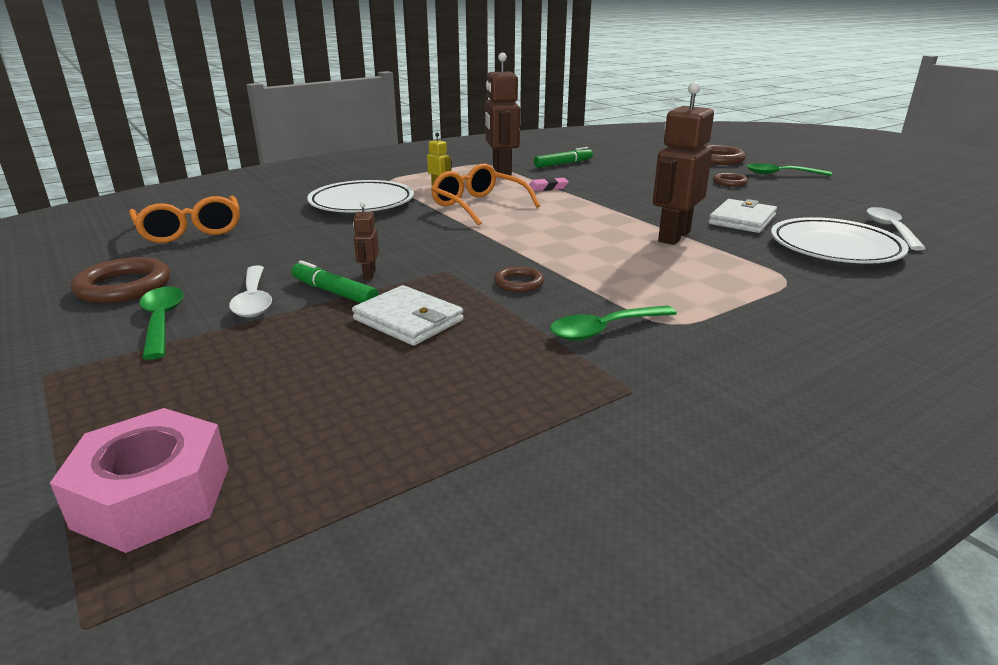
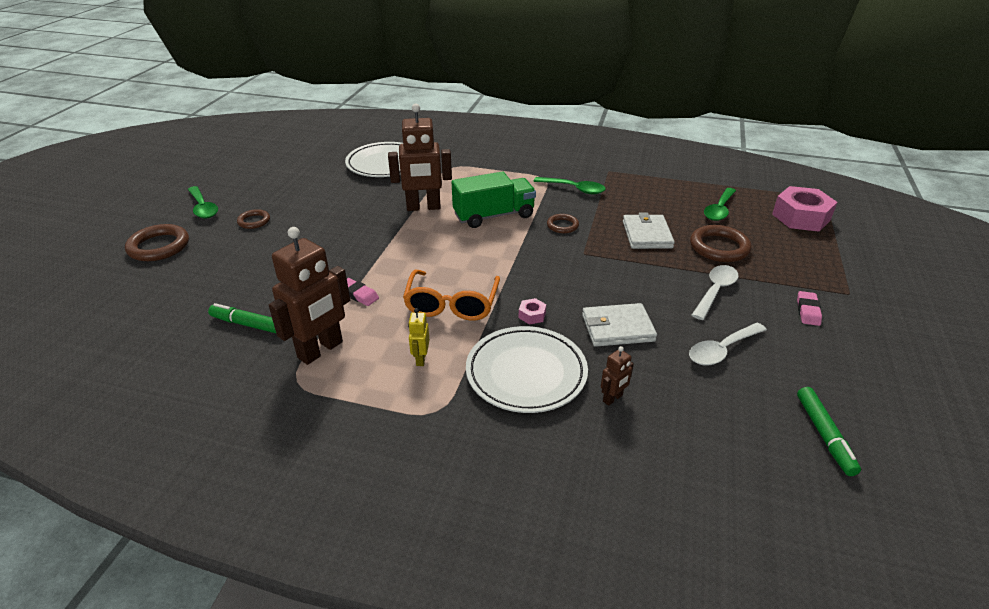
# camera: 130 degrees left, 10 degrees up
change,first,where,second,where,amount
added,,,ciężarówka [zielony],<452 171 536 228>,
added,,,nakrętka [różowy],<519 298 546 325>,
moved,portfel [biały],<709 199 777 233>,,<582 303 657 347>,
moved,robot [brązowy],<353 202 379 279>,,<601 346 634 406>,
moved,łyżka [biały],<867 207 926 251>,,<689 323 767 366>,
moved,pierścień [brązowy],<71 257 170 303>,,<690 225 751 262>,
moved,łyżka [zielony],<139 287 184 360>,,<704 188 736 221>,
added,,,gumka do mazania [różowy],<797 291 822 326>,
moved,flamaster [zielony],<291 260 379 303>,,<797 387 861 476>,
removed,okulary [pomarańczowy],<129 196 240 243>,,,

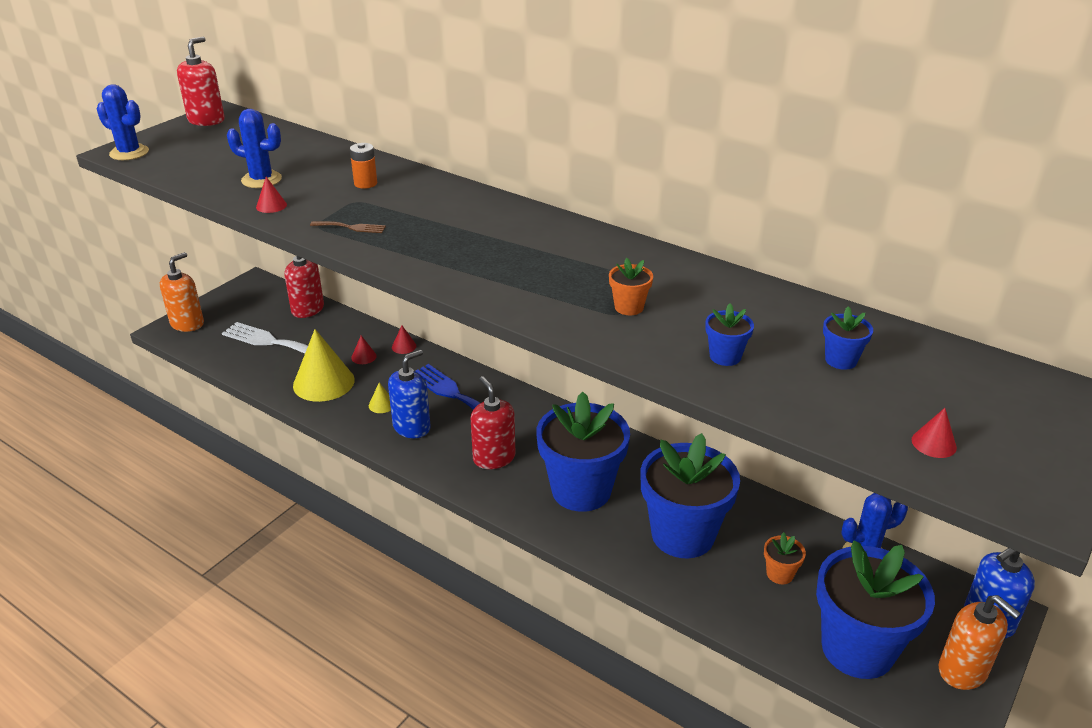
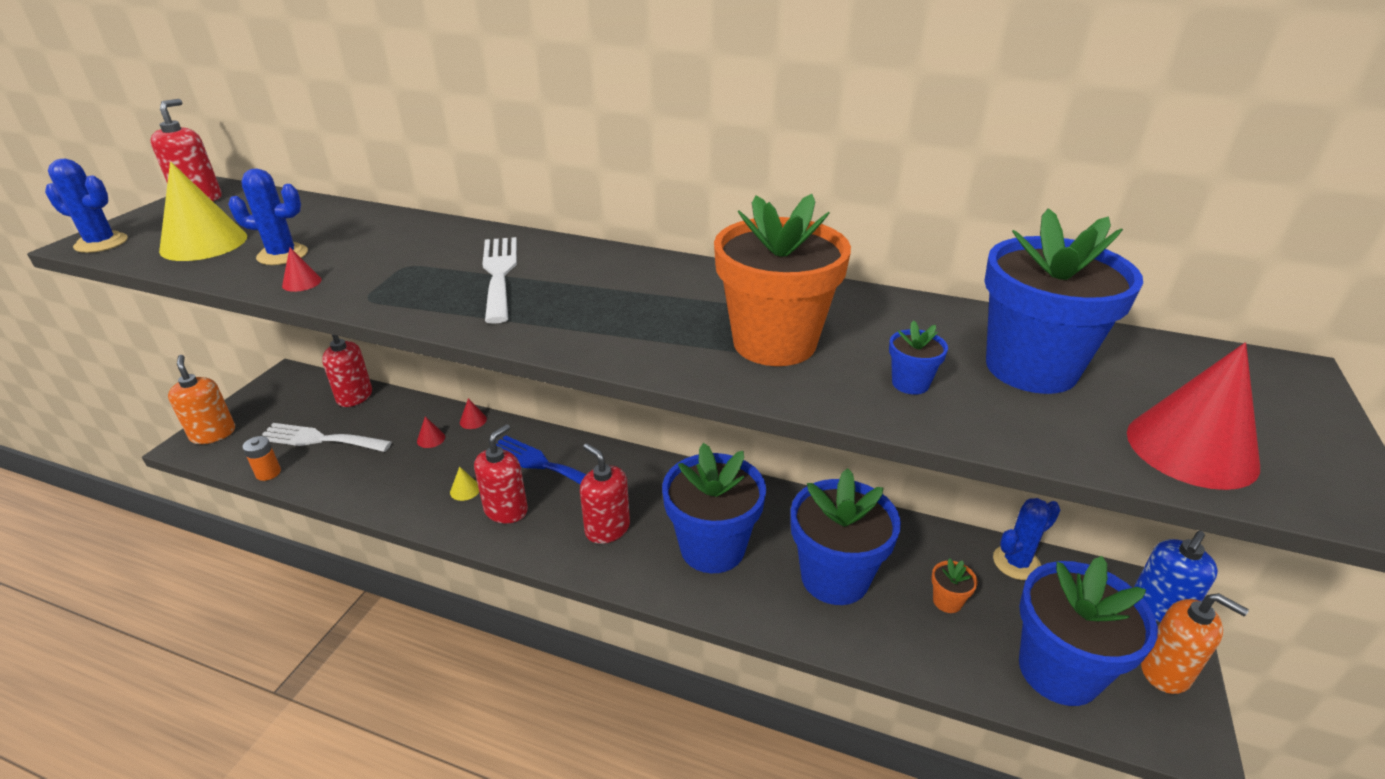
# camera: 15 degrees left, 0 degrees up
change,first,where,second,where,amount
moved,stożek [żółty],<293 329 355 402>,,<159 162 247 261>,
turned,dozownik mydła [pomarańczowy],<160 252 204 332>,,<168 355 235 444>,45 degrees counterclockwise
moved,bateria [pomarańczowy],<350 143 377 189>,,<243 436 281 481>,
recoloured,dozownik mydła [niebieski],<388 350 431 438>,dozownik mydła [czerwony],<474 424 528 523>,
added,,,widelec [biały],<482 237 517 324>,
resized,doniczka [pomarańczowy],<609 258 653 315>,,<714 194 851 366>,x2.46
resized,doniczka [niebieski],<823 306 873 370>,,<984 208 1143 394>,x2.46
resized,stożek [czerwony],<912 408 957 458>,,<1127 342 1260 490>,x2.35
removed,widelec [brązowy],<310 221 386 233>,,,

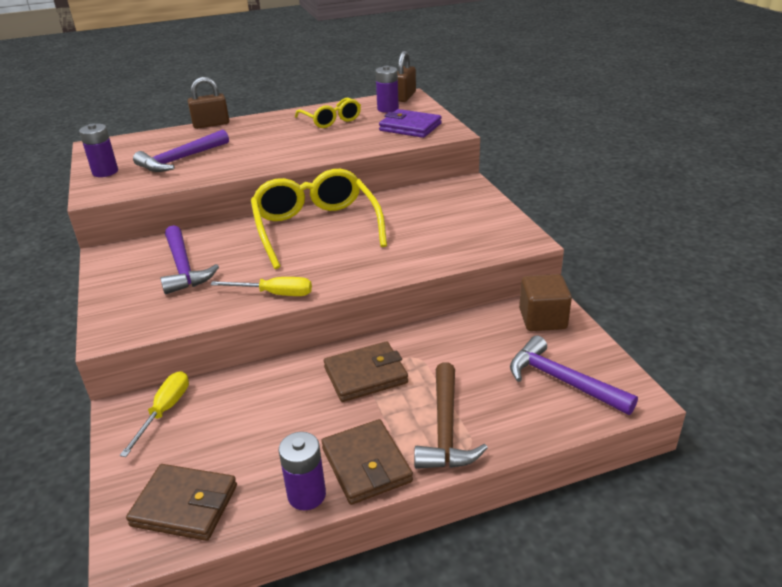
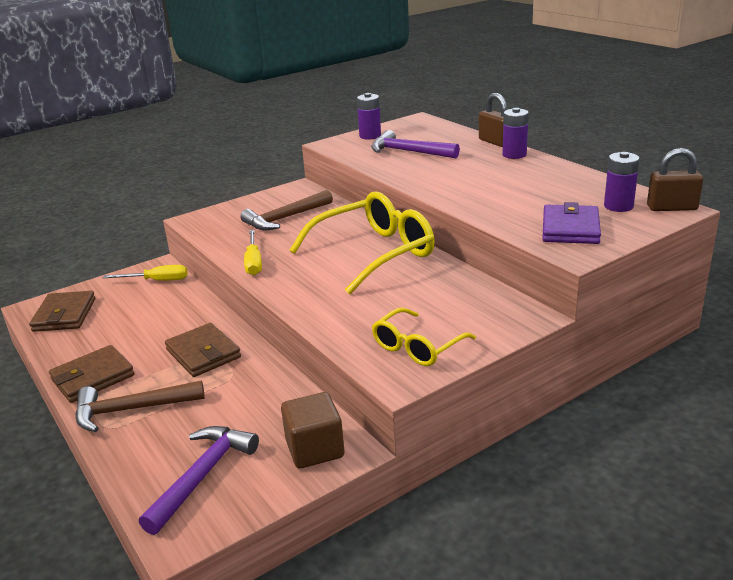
# camera: 75 degrees right, 5 degrees down
change,first,where,second,where,amount
recoloured,młotek [fioletowy],<160 225 219 294>,młotek [brązowy],<240 190 333 230>,
moved,okulary [żółty],<295 98 361 128>,,<372 308 476 366>,
moved,bateria [fioletowy],<279 432 326 510>,,<502 108 529 159>,

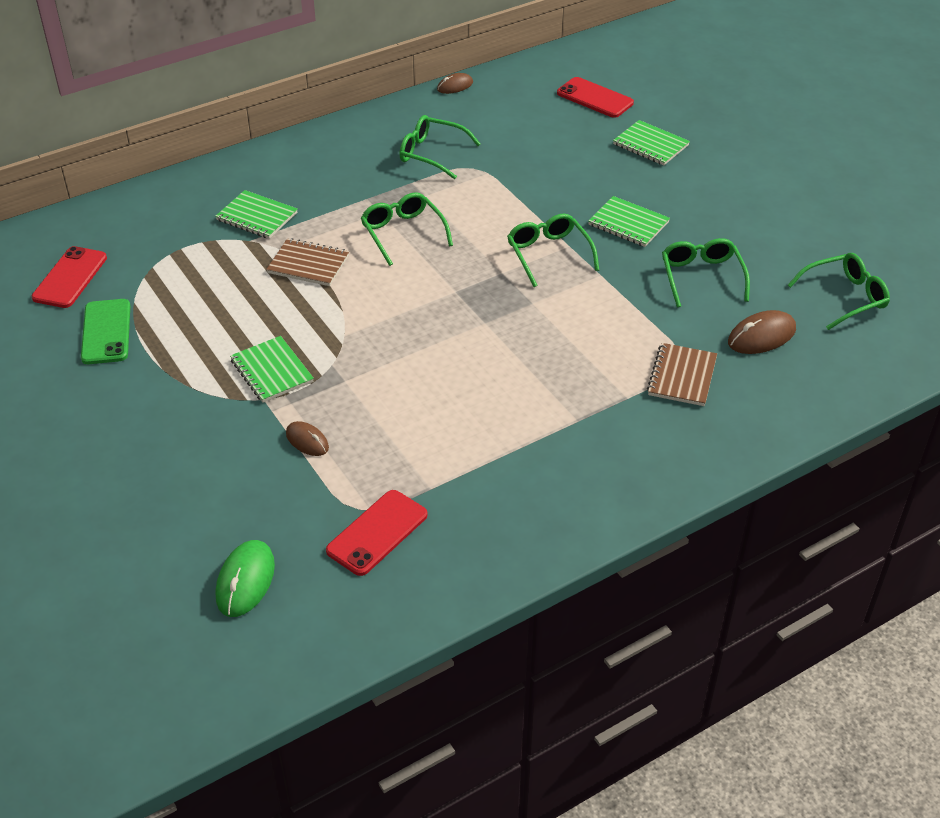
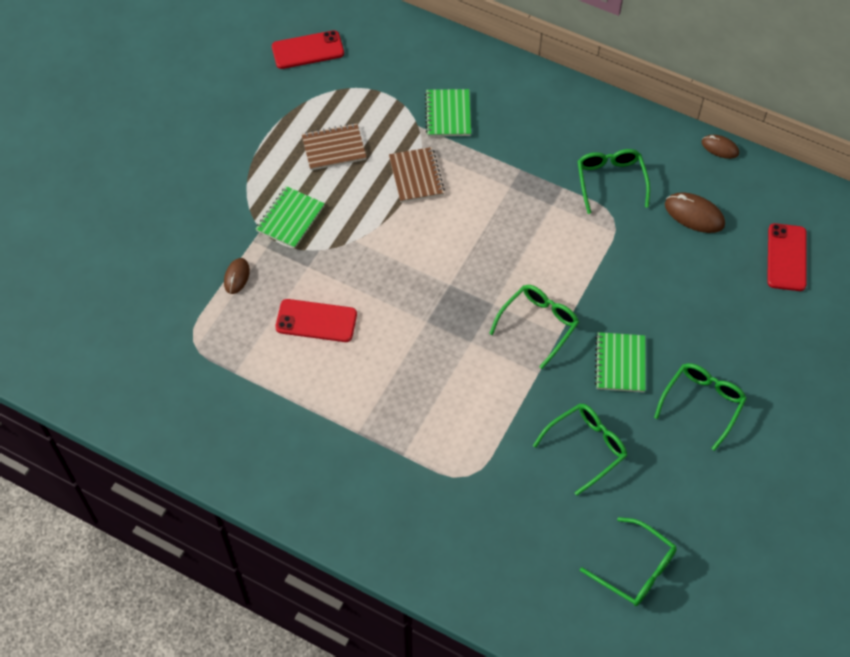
# camera: 60 degrees right, 15 degrees up
change,first,where,second,where,amount
moved,telefon [czerwony],<326 490 428 576>,,<275 299 357 342>,
moved,zeszyt [brązowy],<647 343 717 406>,,<302 123 367 170>,
moved,okulary [zielony],<361 192 453 266>,,<654 363 747 451>,
moved,myszka [brązowy],<728 310 796 354>,,<665 192 725 233>,
removed,telefon [zielony],<81 299 130 364>,,,
removed,myszka [zielony],<216 540 275 617>,,,
removed,zeszyt [zielony],<613 120 690 165>,,,

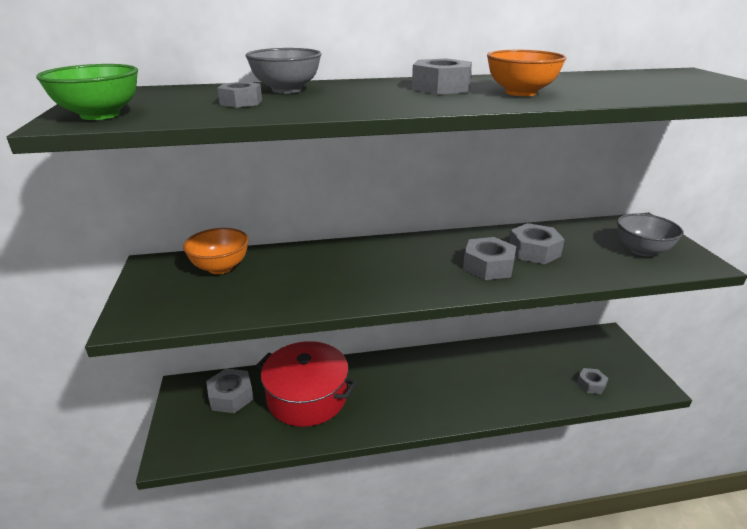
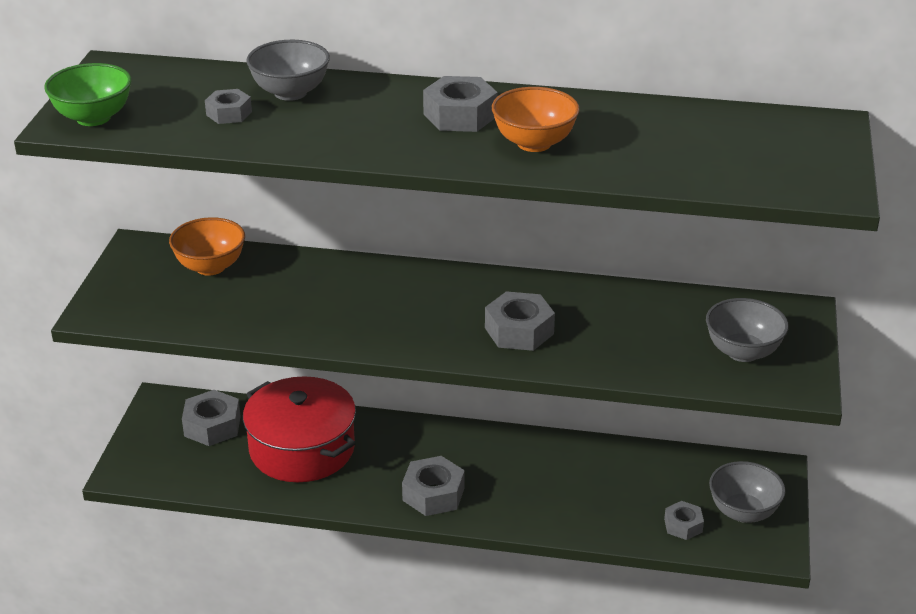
# camera: 20 degrees right, 5 degrees up
change,first,where,second,where,amount
moved,nakrętka [szary],<509 223 565 264>,,<402 456 465 516>,
added,,,miska [szary],<709 461 786 523>,

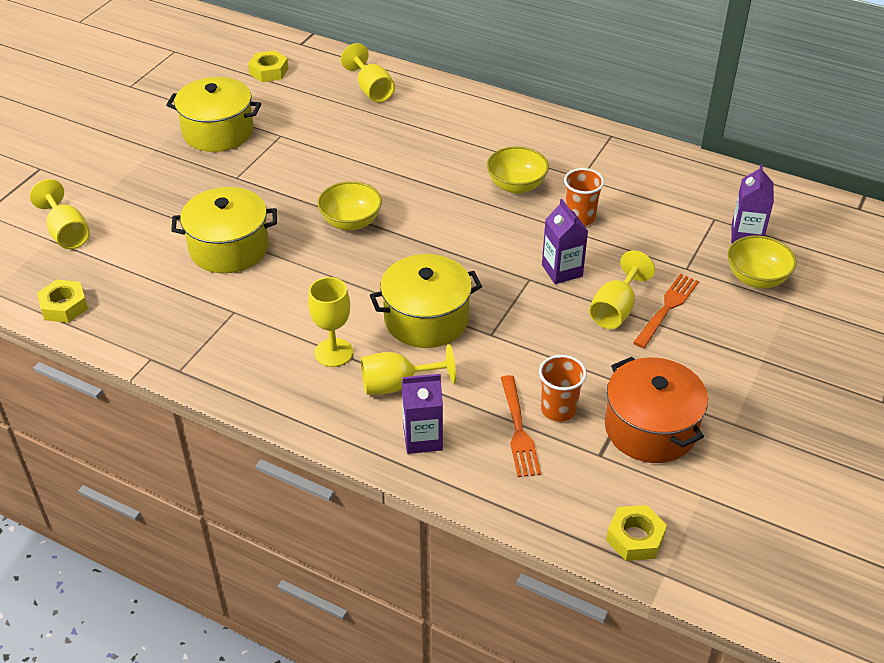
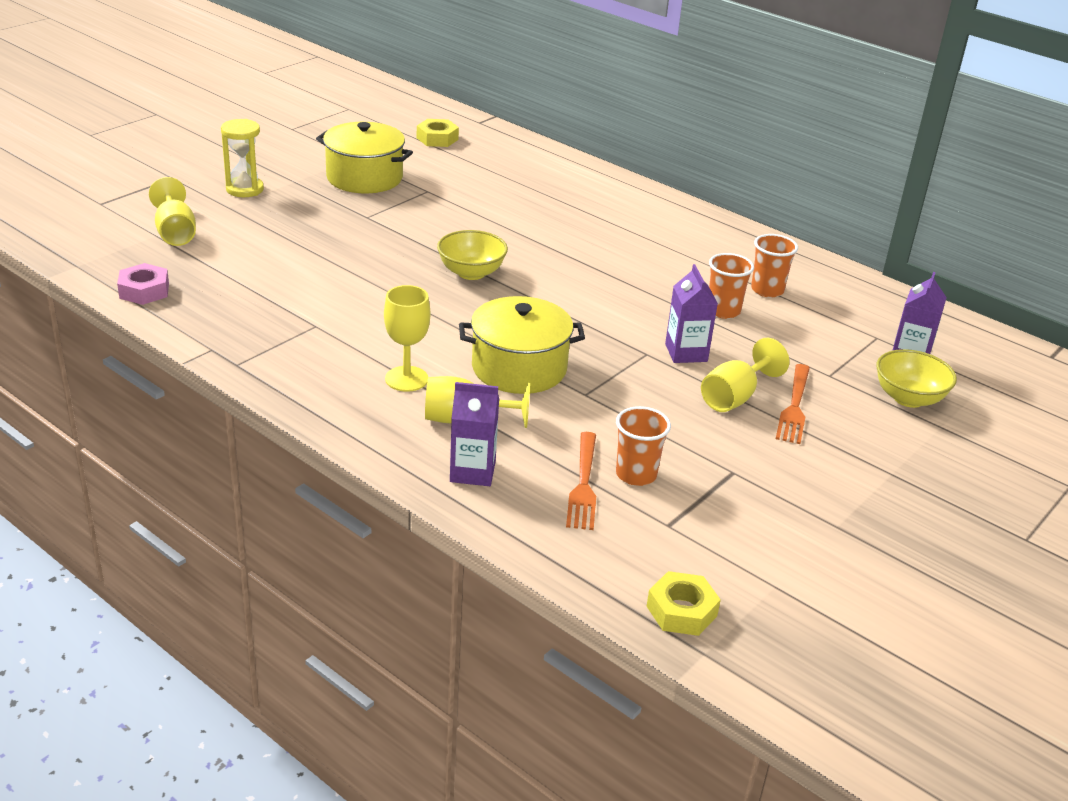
# camera: 10 degrees right, 10 degrees down
change,first,where,second,where,amount
recoloured,nakrętka [żółty],<37 280 88 323>,nakrętka [różowy],<117 263 169 305>,
added,,,klepsydra [żółty],<221 119 264 197>,
added,,,szklanka [pomarańczowy],<751 234 798 298>,
turned,widelec [pomarańczowy],<633 274 699 348>,,<776 364 810 444>,150 degrees clockwise
removed,garnek [żółty],<171 187 277 273>,,,
removed,kielich [żółty],<341 43 395 103>,,,
removed,miska [żółty],<487 146 549 194>,,,
removed,garnek [pomarańczowy],<605 357 708 463>,,,

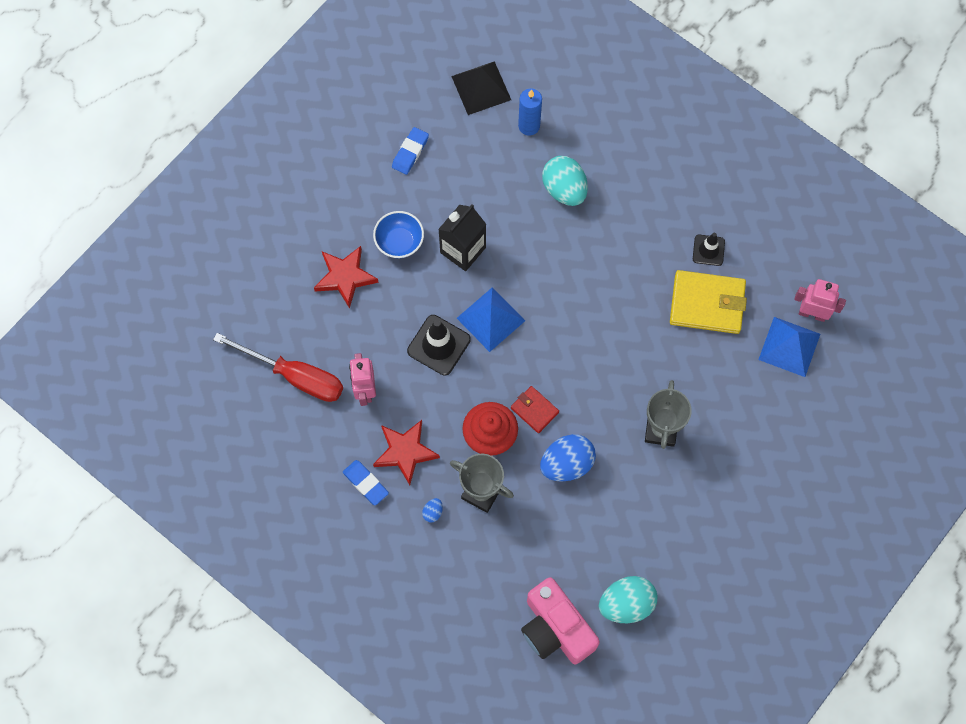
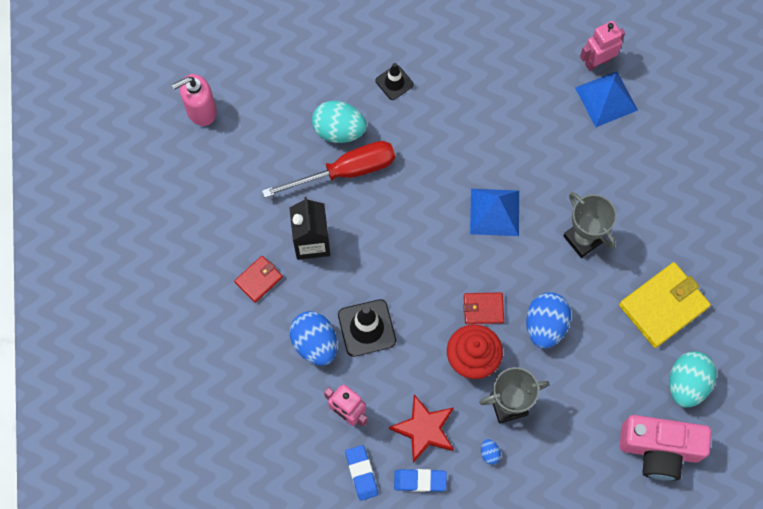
# camera: 45 degrees left, 0 degrees up
change,first,where,second,where,amount
replaced,piramida [czarny],<451 61 511 115>,dozownik mydła [różowy],<172 74 217 126>,
replaced,miska [niebieski],<373 211 424 258>,portfel [czerwony],<234 256 283 303>,
moved,śrubokręt [czerwony],<213 333 343 402>,,<262 141 395 198>,
added,,,jajko [niebieski],<290 311 337 366>,
moved,gumka do mazania [niebieski],<392 127 429 175>,,<345 445 378 501>,
moved,pachołek [czarny],<693 233 725 266>,,<375 63 414 100>,
moved,piramida [niebieski],<457 287 525 352>,,<470 189 519 236>,
moved,portfel [żółty],<670 270 747 334>,,<619 262 711 348>,
removed,gwiazda [czerwony],<314 246 379 309>,,,
removed,świeca [niebieski],<518 88 542 135>,,,

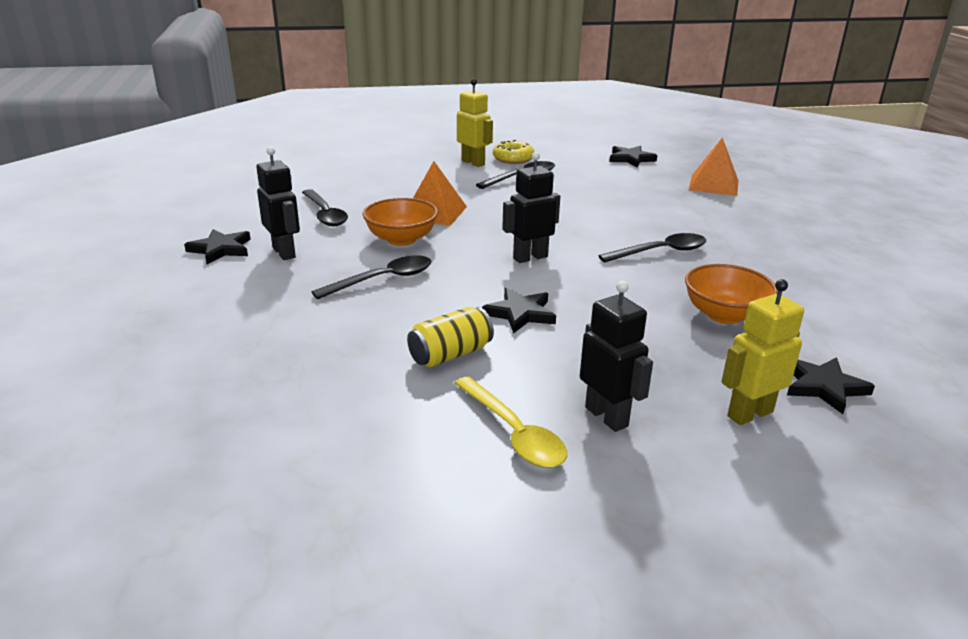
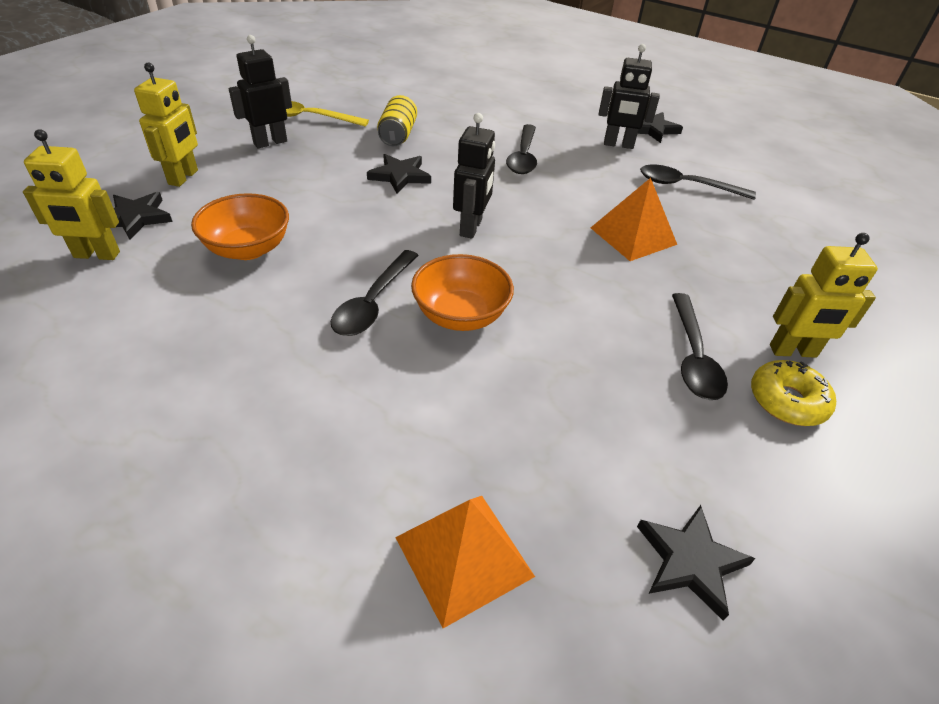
# camera: 130 degrees right, 15 degrees up
change,first,where,second,where,amount
added,,,robot [żółty],<23 129 120 260>,
turned,robot [czarny],<580 281 653 432>,,<229 35 292 148>,135 degrees clockwise
moved,miska [pomarańczowy],<363 198 438 246>,,<411 254 514 331>,

